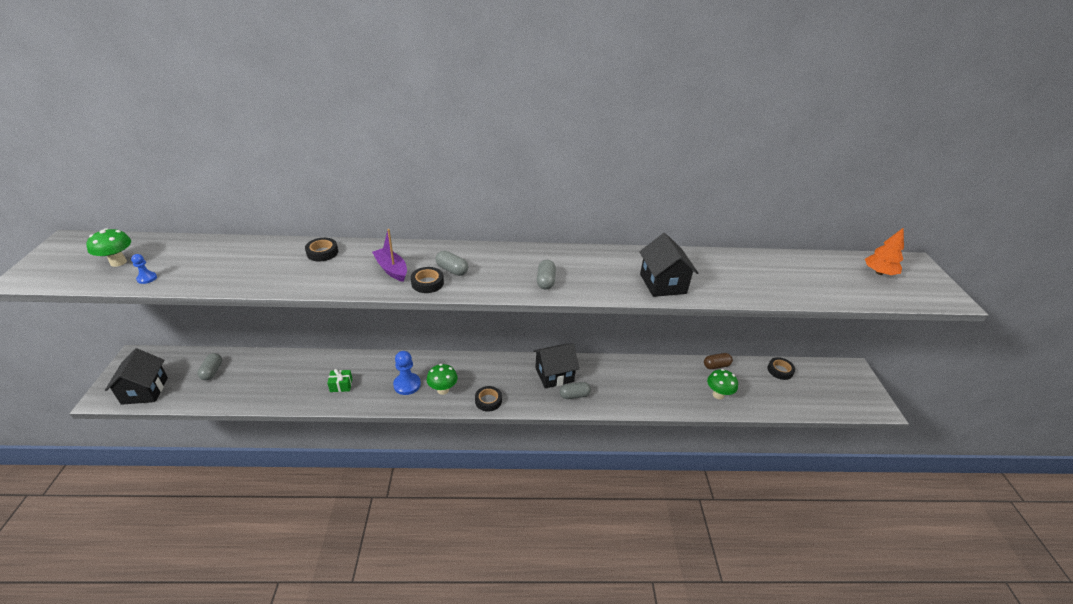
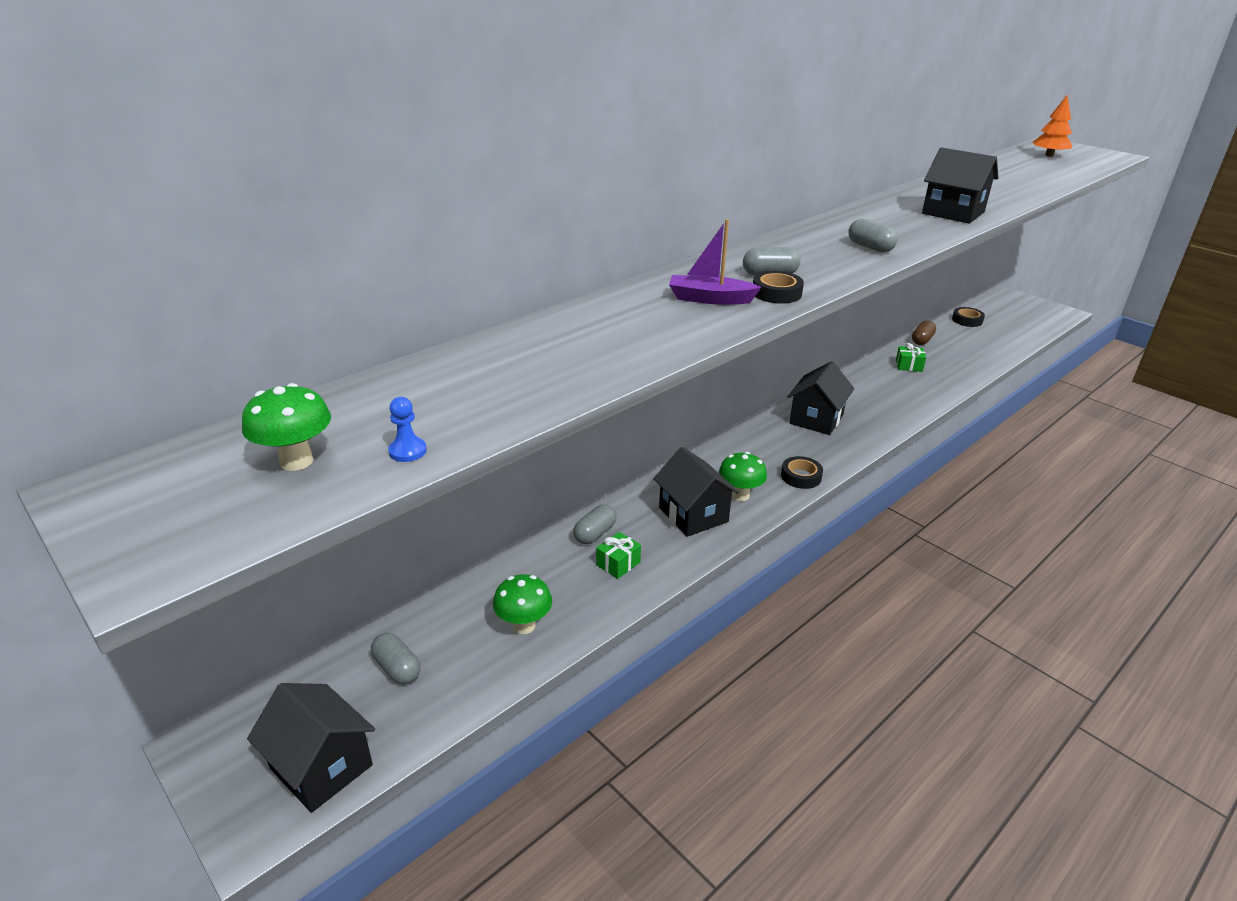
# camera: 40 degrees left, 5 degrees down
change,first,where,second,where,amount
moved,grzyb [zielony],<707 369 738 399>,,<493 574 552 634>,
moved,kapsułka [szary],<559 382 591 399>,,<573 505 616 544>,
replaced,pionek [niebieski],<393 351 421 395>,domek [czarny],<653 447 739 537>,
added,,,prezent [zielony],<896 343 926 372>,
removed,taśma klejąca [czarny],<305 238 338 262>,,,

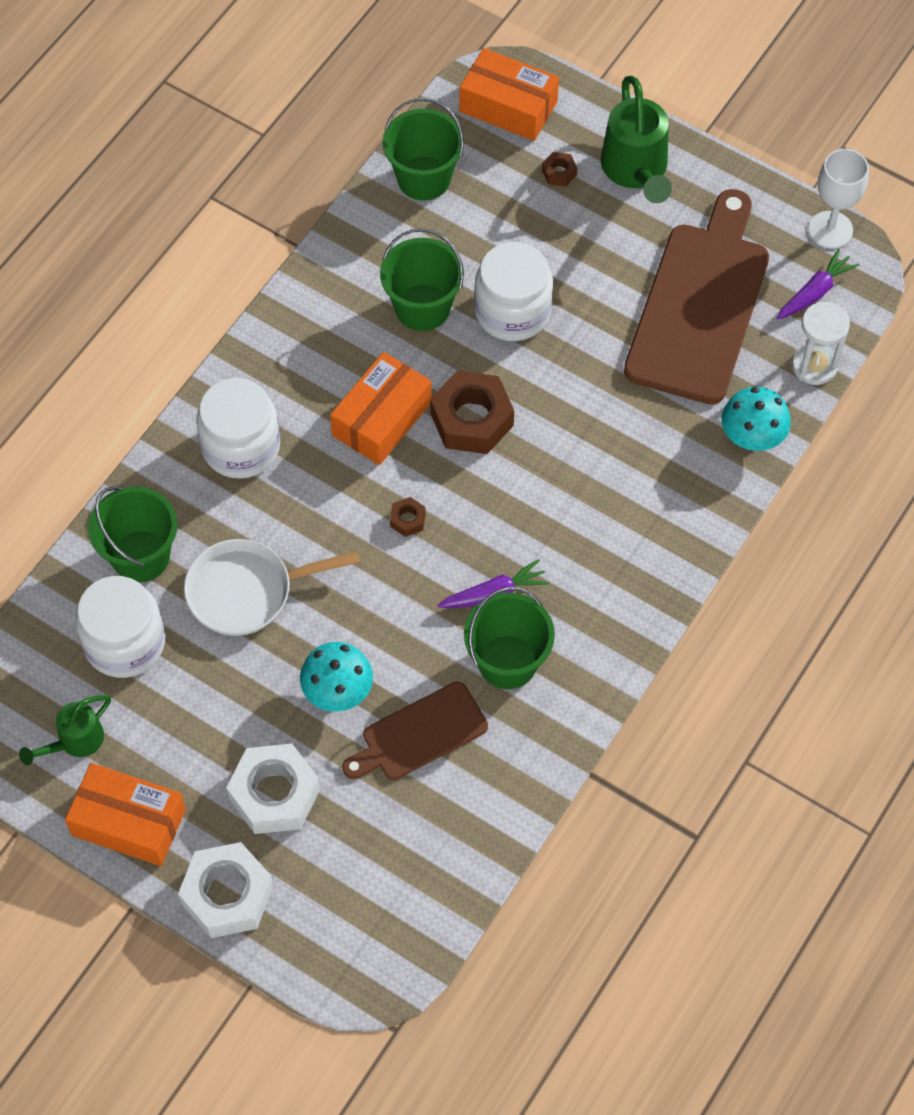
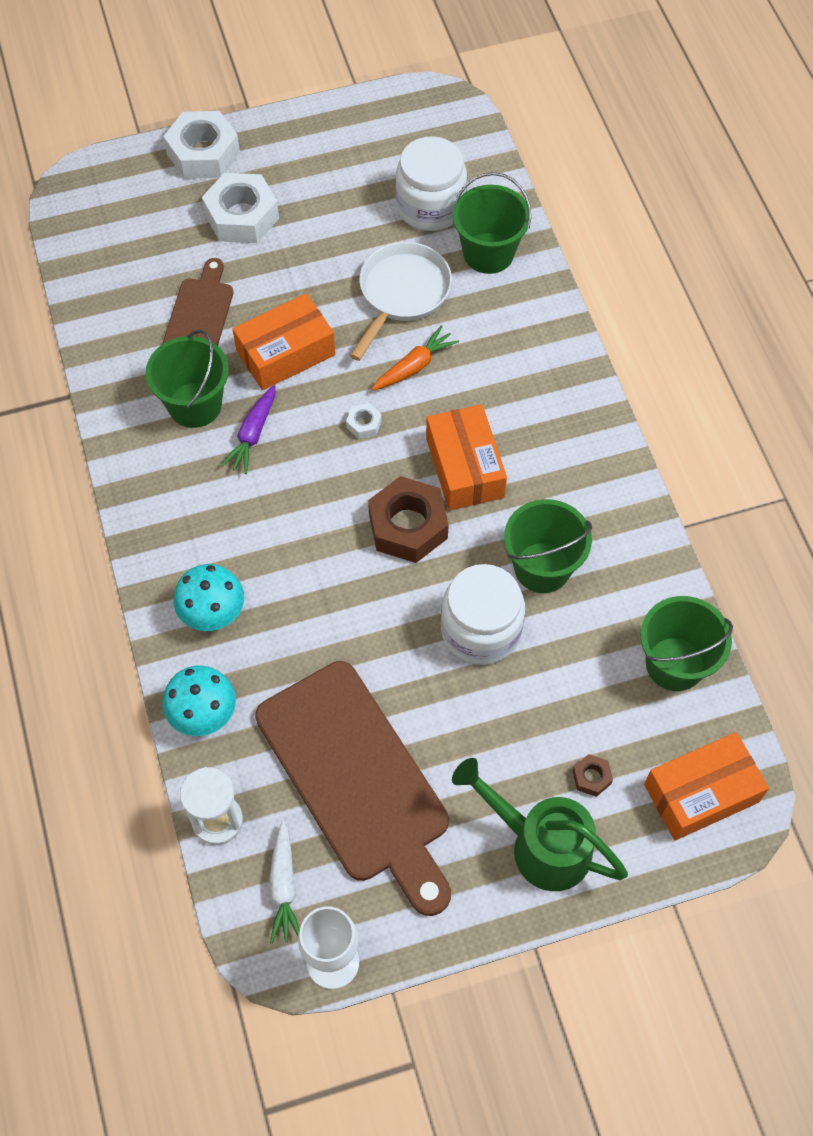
# camera: 130 degrees right, 0 degrees up
change,first,where,second,where,amount
moved,grzyb [turkusowy],<300 642 373 712>,,<173 564 244 631>,
moved,pudełko [pomarańczowy],<65 763 186 866>,,<233 293 335 390>,
recoloured,marchewka [fioletowy],<776 248 860 320>,marchewka [biały],<269 821 300 944>,
recoloured,nakrętka [brązowy],<390 497 426 537>,nakrętka [biały],<346 403 382 439>,
added,,,marchewka [pomarańczowy],<372 325 459 390>,
removed,konewka [zielony],<19 695 111 765>,,,
removed,słoik [biały],<196 378 280 479>,,,

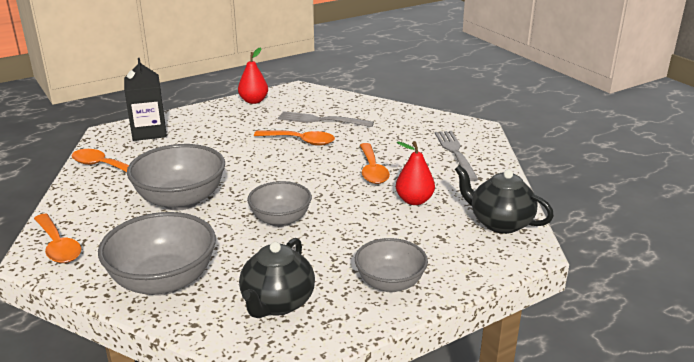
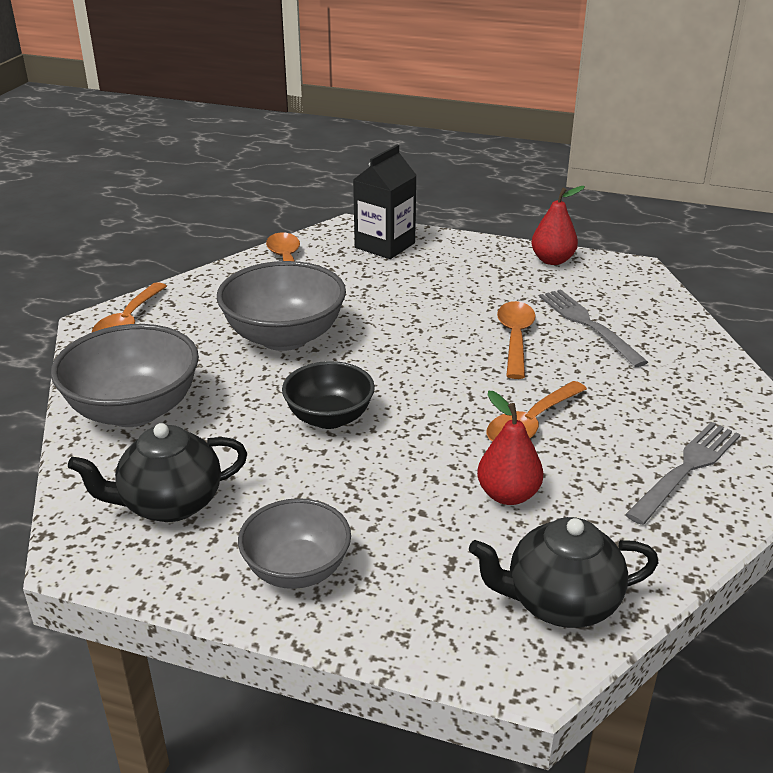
# camera: 50 degrees right, 5 degrees up
change,first,where,second,where,amount
recoloured,miska [szary],<247 181 312 227>,miska [czarny],<282 361 375 429>,
turned,imbryk [czarny],<455 165 554 234>,,<469 517 658 628>,90 degrees counterclockwise
turned,łyżka [pomarańczowy],<254 130 335 146>,,<497 301 536 379>,150 degrees counterclockwise

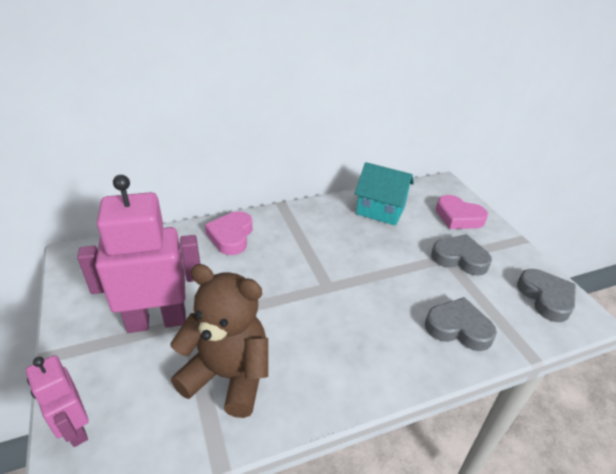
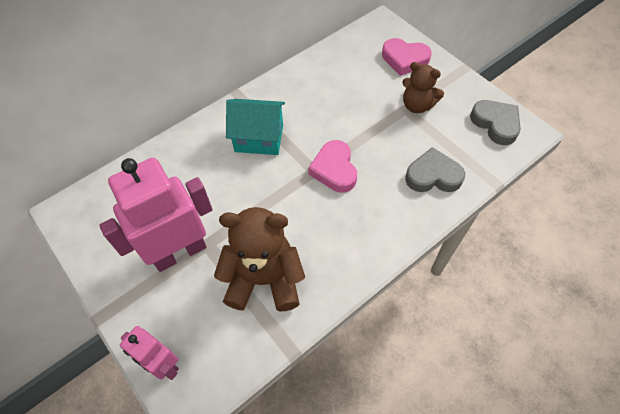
# camera: 15 degrees left, 20 degrees up
change,first,where,second,where,amount
moved,domek [turkusowy],<355 162 414 226>,,<226 99 285 155>,
moved,serce [różowy],<205 211 252 255>,,<308 140 357 192>,
replaced,serce [szary],<431 234 492 276>,miś [brązowy],<402 62 444 113>,

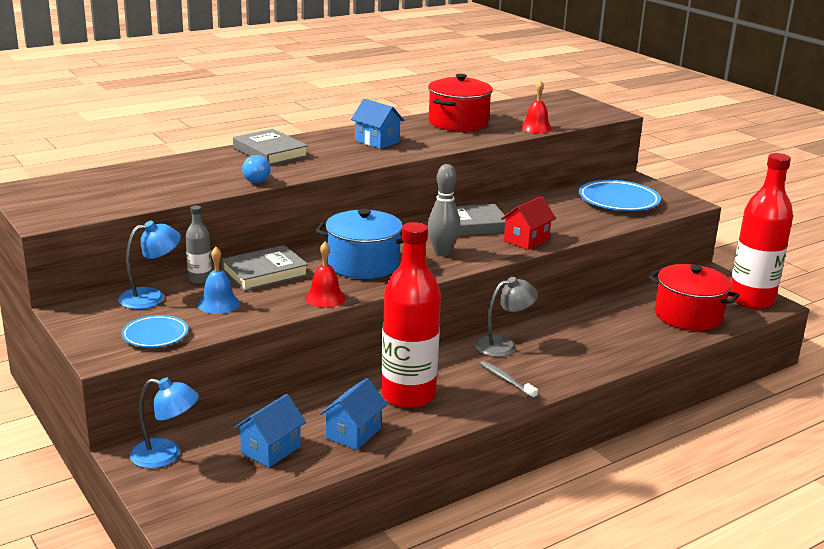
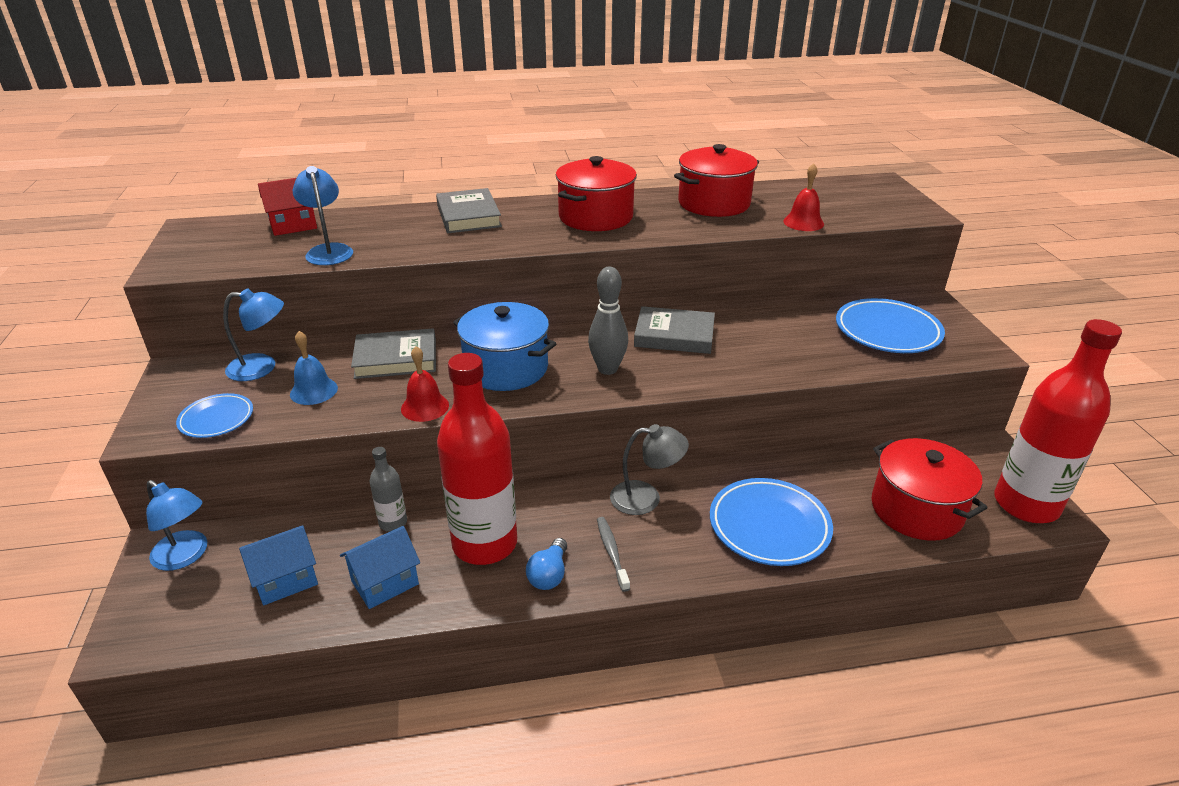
# camera: 25 degrees right, 10 degrees up
change,first,where,second,where,amount
moved,domek [czerwony],<501 196 556 250>,,<258 178 317 236>,
added,,,lampka [niebieski],<293 166 353 265>,
moved,butelka [szary],<185 206 212 284>,,<370 447 407 532>,
moved,żarówka [niebieski],<242 155 271 183>,,<526 538 567 590>,
replaced,domek [niebieski],<351 99 404 149>,garnek [czerwony],<556 156 637 231>,
added,,,talerz [niebieski],<710 478 833 566>,

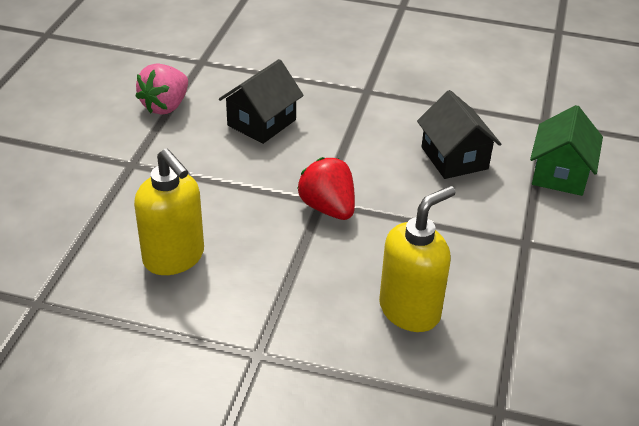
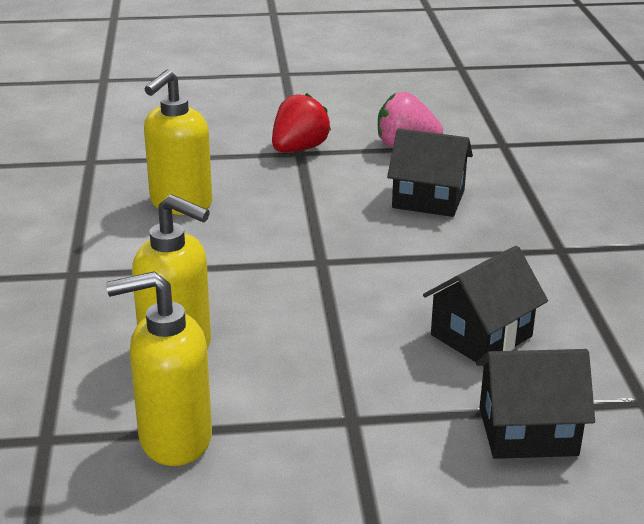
# camera: 70 degrees right, 10 degrees down
change,first,where,second,where,amount
added,,,dozownik mydła [żółty],<106 271 212 466>,
moved,truskawka [czerwony],<297 157 355 220>,,<272 93 331 152>,
recoloured,domek [zielony],<530 105 603 196>,domek [czarny],<476 349 595 459>,

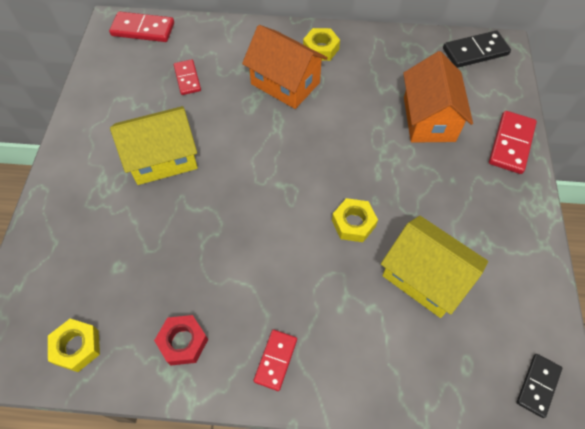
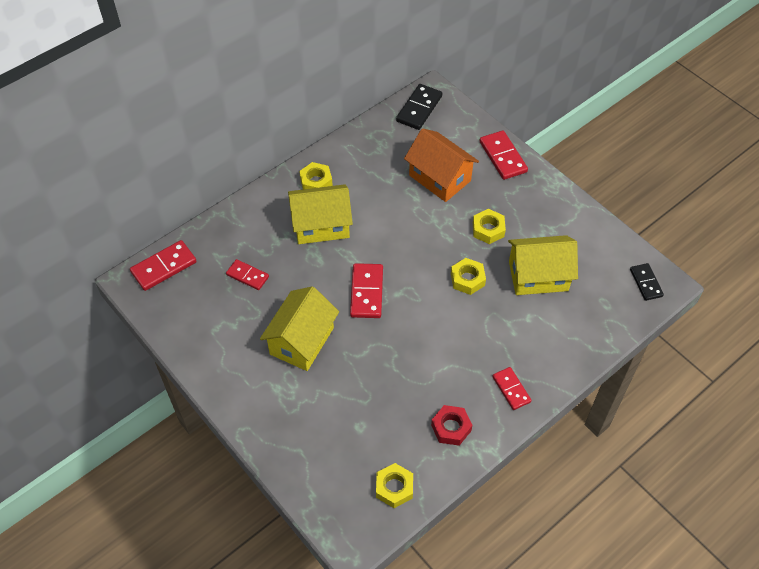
# camera: 45 degrees left, 5 degrees down
change,first,where,second,where,amount
recoloured,domek [pomarańczowy],<242 25 328 109>,domek [żółty],<288 184 353 244>,
added,,,kostka domina [czerwony],<350 263 383 318>,
added,,,nakrętka [żółty],<473 209 506 244>,

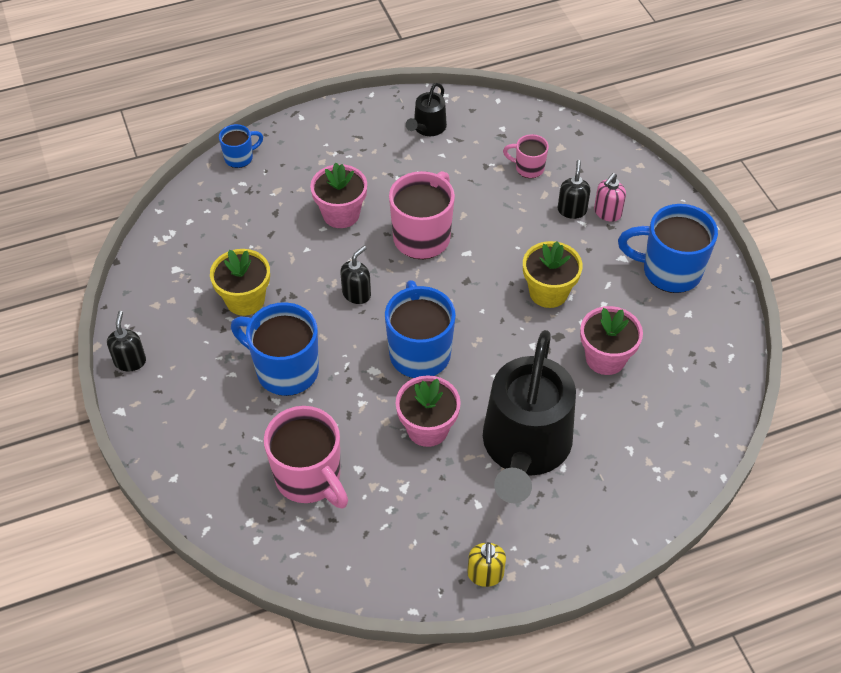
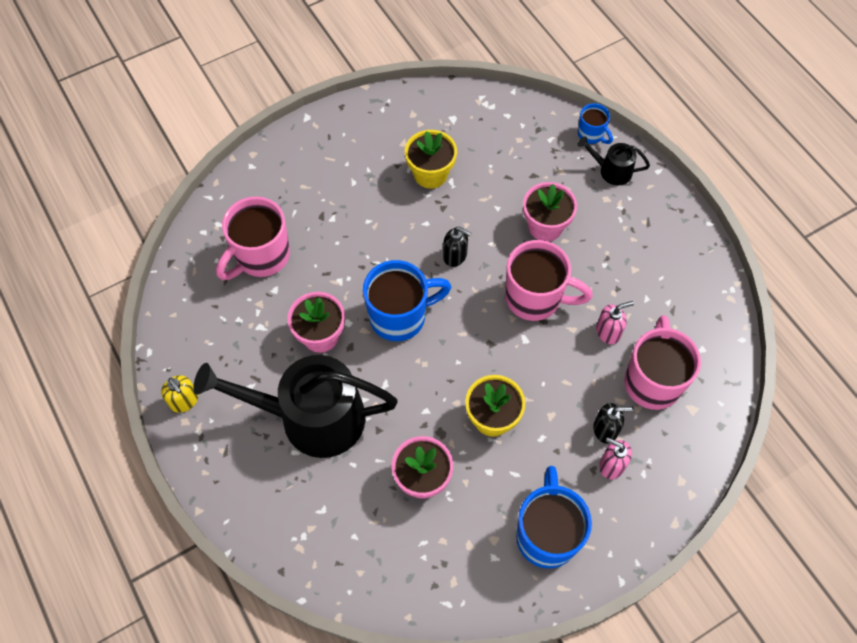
# camera: 80 degrees right, 10 degrees up
change,first,where,second,where,amount
turned,dozownik mydła [żółty],<467 542 506 587>,,<161 375 198 413>,120 degrees counterclockwise
moved,konewka [czarny],<406 83 447 136>,,<578 136 650 185>,
added,,,dozownik mydła [różowy],<596 301 634 344>,
resized,kubek [różowy],<503 134 549 178>,,<624 315 701 410>,x1.91
removed,dozownik mydła [czarny],<107 311 146 371>,,,
removed,kubek [niebieski],<231 302 319 396>,,,

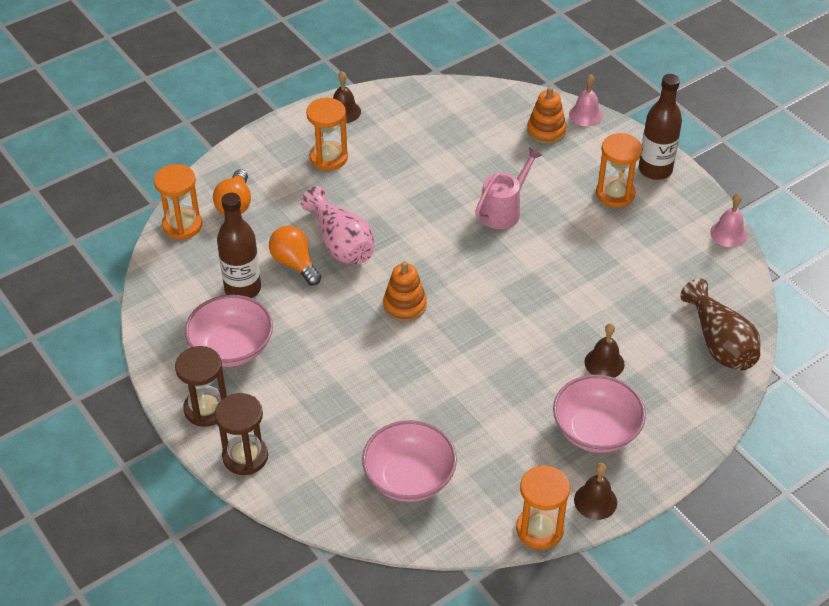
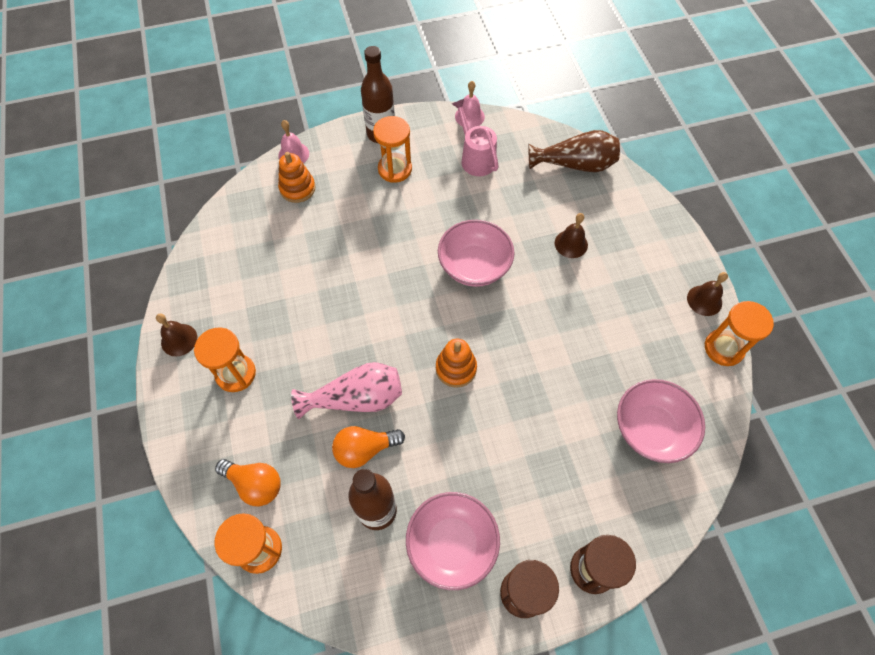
# camera: 70 degrees left, 15 degrees up
change,first,where,second,where,amount
moved,miska [różowy],<553 375 646 453>,,<438 220 515 287>,
moved,konewka [różowy],<475 147 542 229>,,<452 99 499 176>,

